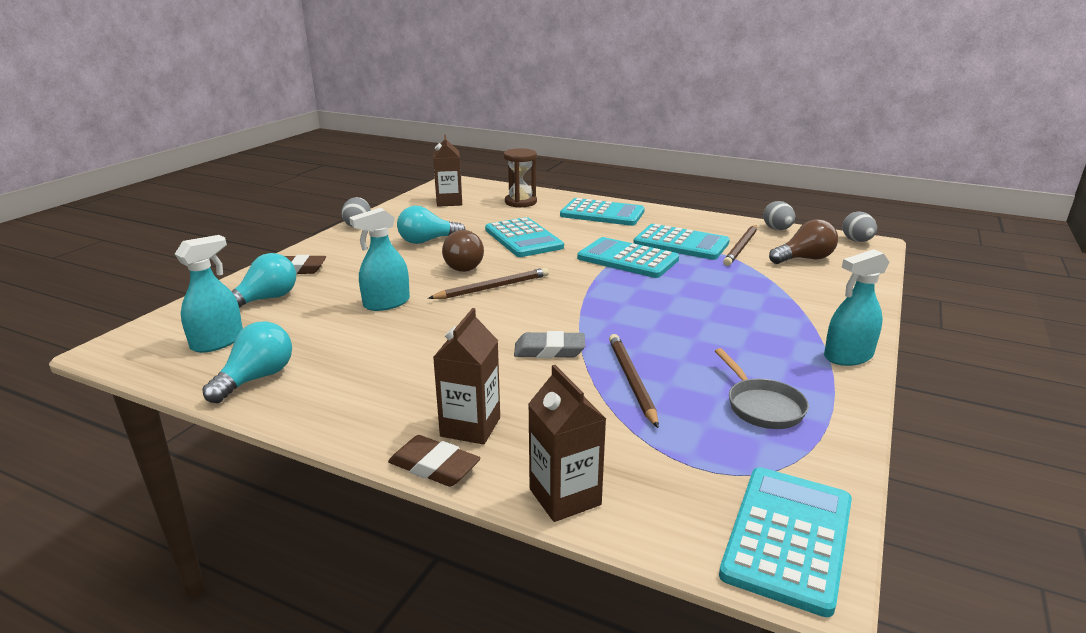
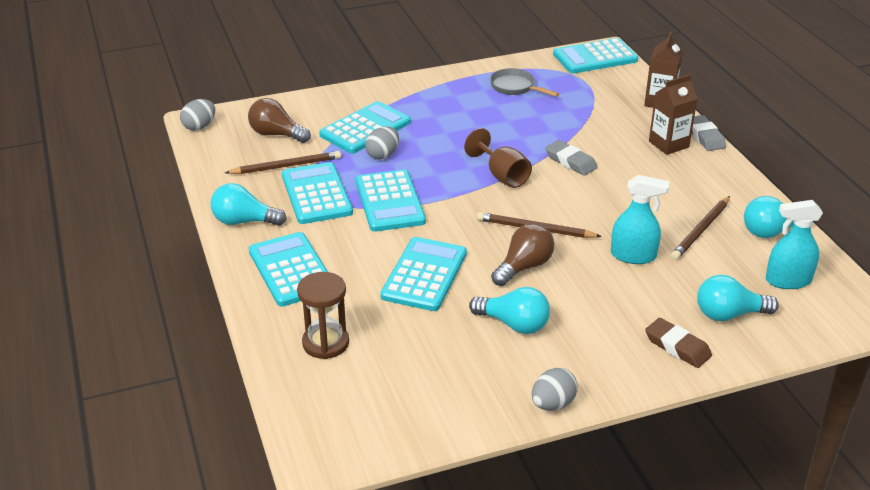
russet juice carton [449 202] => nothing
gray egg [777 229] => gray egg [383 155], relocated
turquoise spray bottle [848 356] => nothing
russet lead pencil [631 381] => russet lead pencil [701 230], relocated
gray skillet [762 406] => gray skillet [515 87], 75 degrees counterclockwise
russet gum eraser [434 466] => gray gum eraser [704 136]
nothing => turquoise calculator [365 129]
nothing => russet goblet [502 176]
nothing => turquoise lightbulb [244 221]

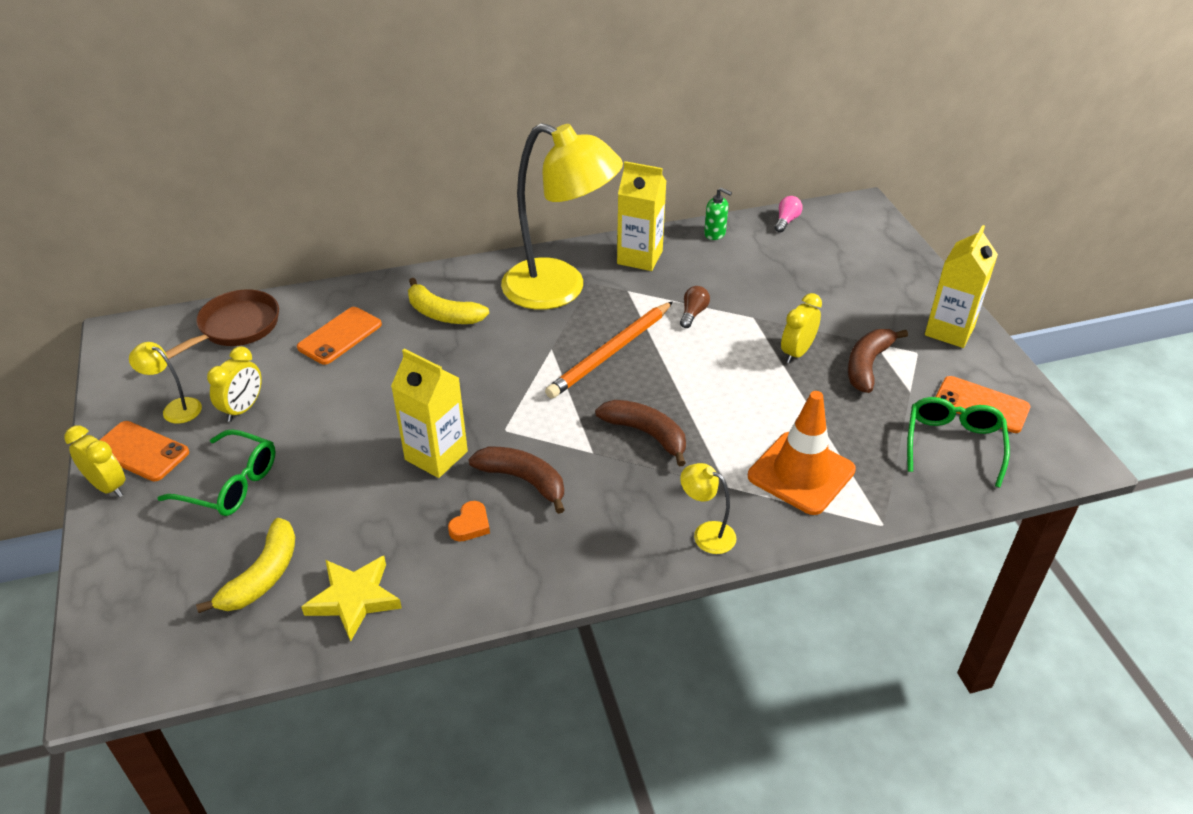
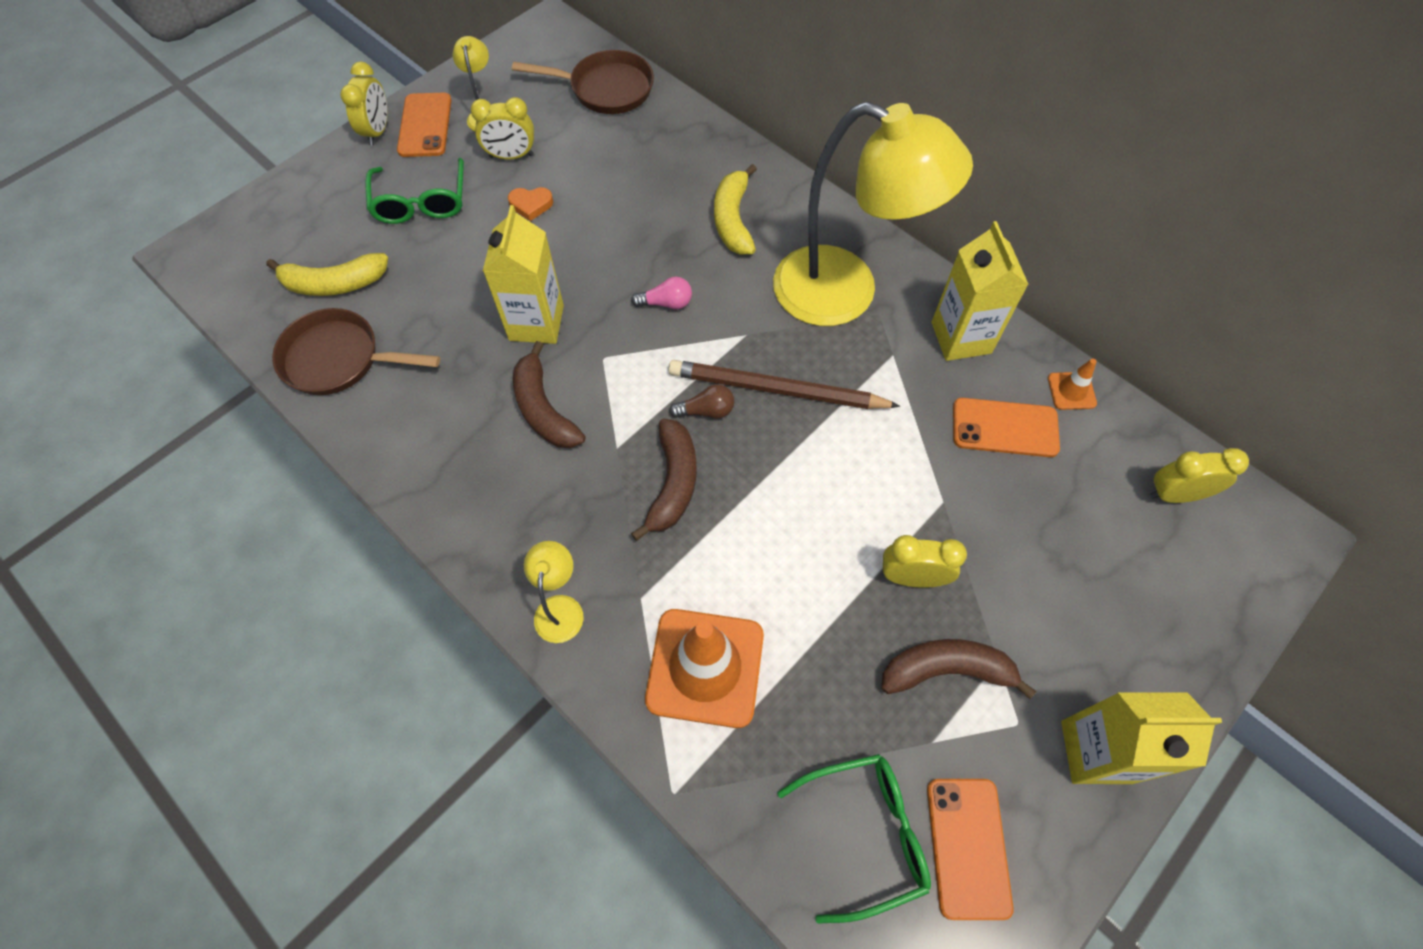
bright yellow desk lamp [559 289] => bright yellow desk lamp [845 293], 60 degrees counterclockwise
emerald soap pump [715 234] => orange safety cone [1071 391]
pink lightbulb [786 221] => pink lightbulb [666 303], relocated
russet lightbulb [693 313] => russet lightbulb [706 411], relocated
orange lead pencil [610 353] => russet lead pencil [777 390]
orange mobile phone [340 336] => orange mobile phone [1004 428], relocated
russet banana fruit [523 480] => russet banana fruit [544 409], 150 degrees clockwise
orange heart [470 525] => orange heart [531 205], relocated
bright yellow star [354 599] => russet skillet [339 359]
nothing => bright yellow clock [1175 494]

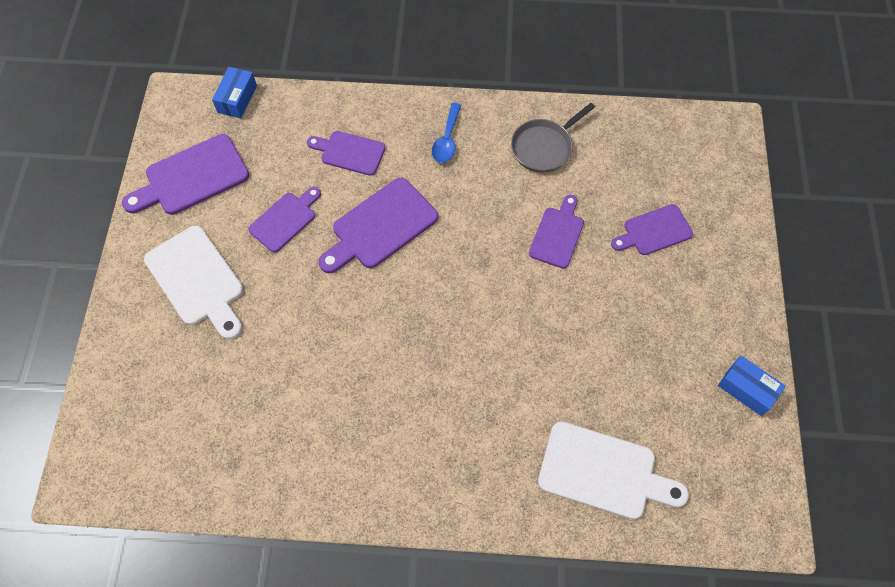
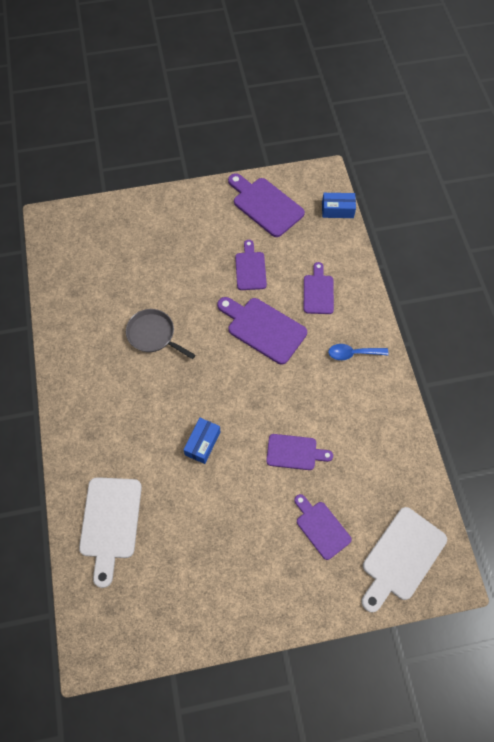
gray skillet [544 147] => gray skillet [153 335], relocated
violet chopping board [285 220] => violet chopping board [250 268], 120 degrees counterclockwise
white chopping board [197 280] => white chopping board [401 557], relocated
blue box [746 389] => blue box [202 443], relocated

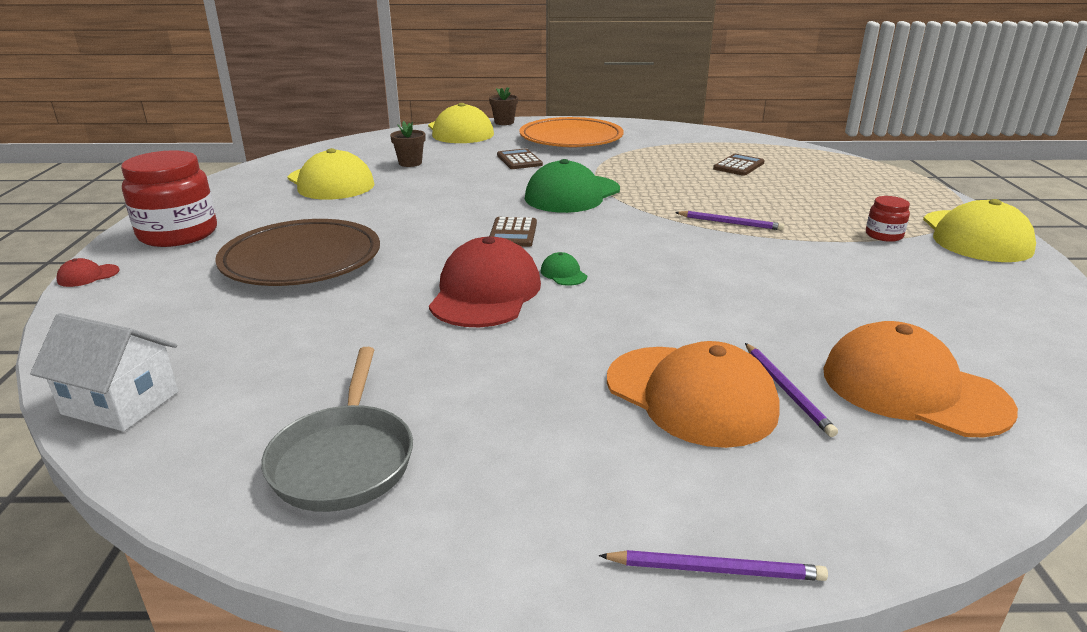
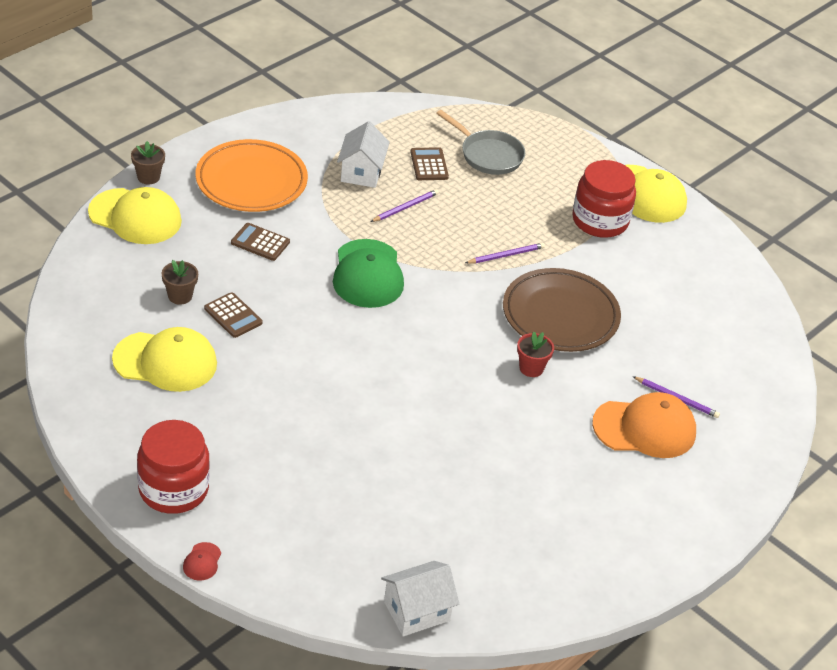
red jar [884 235] => red jar [600 221], x2.10
russet calculator [513 233] => russet calculator [233 316], relocated
russet dinner plate [301 260] => russet dinner plate [560 315], relocated
red baseball cap [485 293] => nothing
emerald baseball cap [563 273] => nothing
orange baseball cap [913 389] => nothing
gray skillet [344 459] => gray skillet [488 155], relocated
violet lead pencil [716 569] => violet lead pencil [405 207], relocated
nothing => white toy house [361 172]
nothing => red plant pot [531 368]

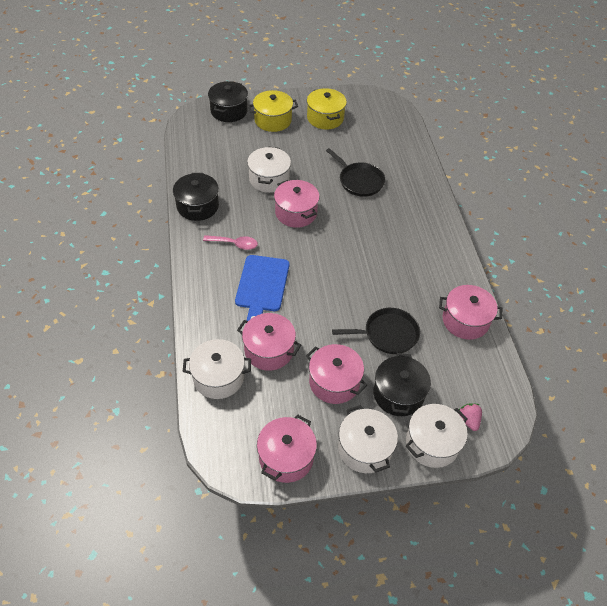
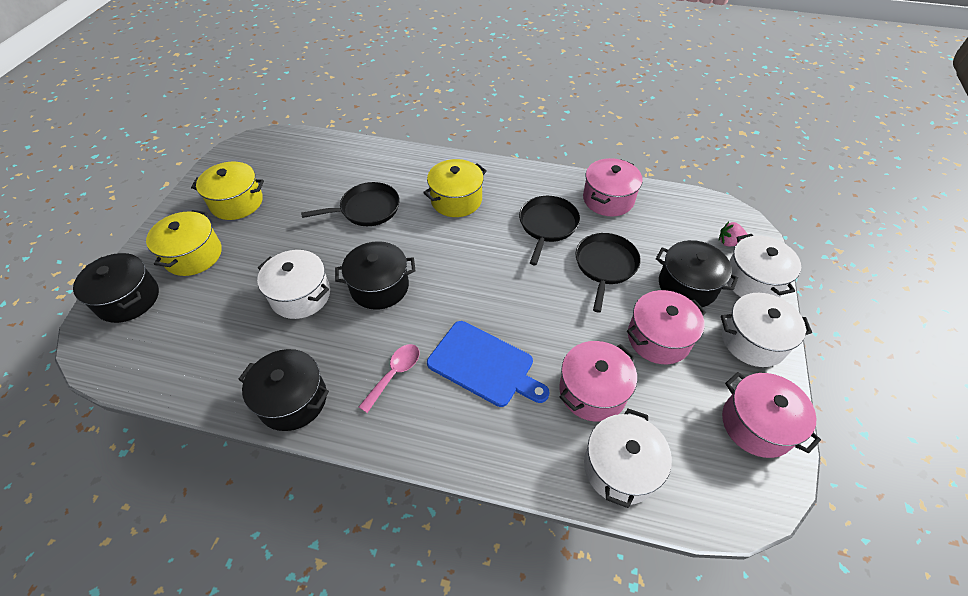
pink pot [296 213] => jet-black pot [379 287]
nothing => bright yellow pot [456 200]
nothing => jet-black skillet [547 225]

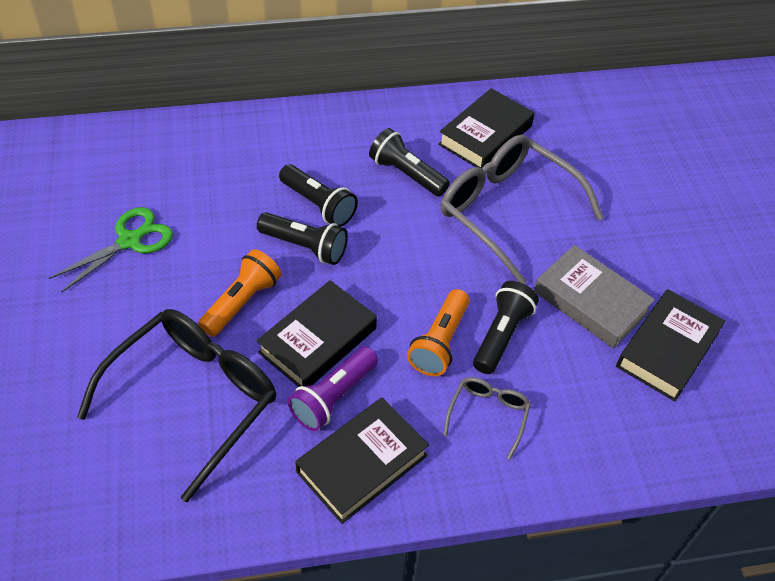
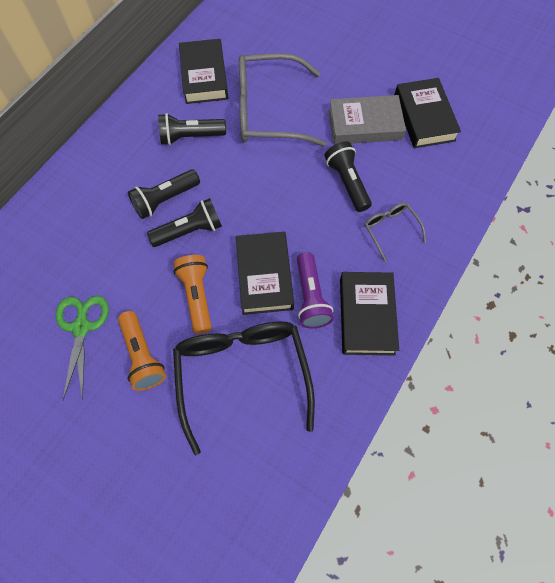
jet-black torch [318 205] => jet-black torch [165 199], 150 degrees clockwise
orange torch [440 342] => orange torch [142 355], relocated

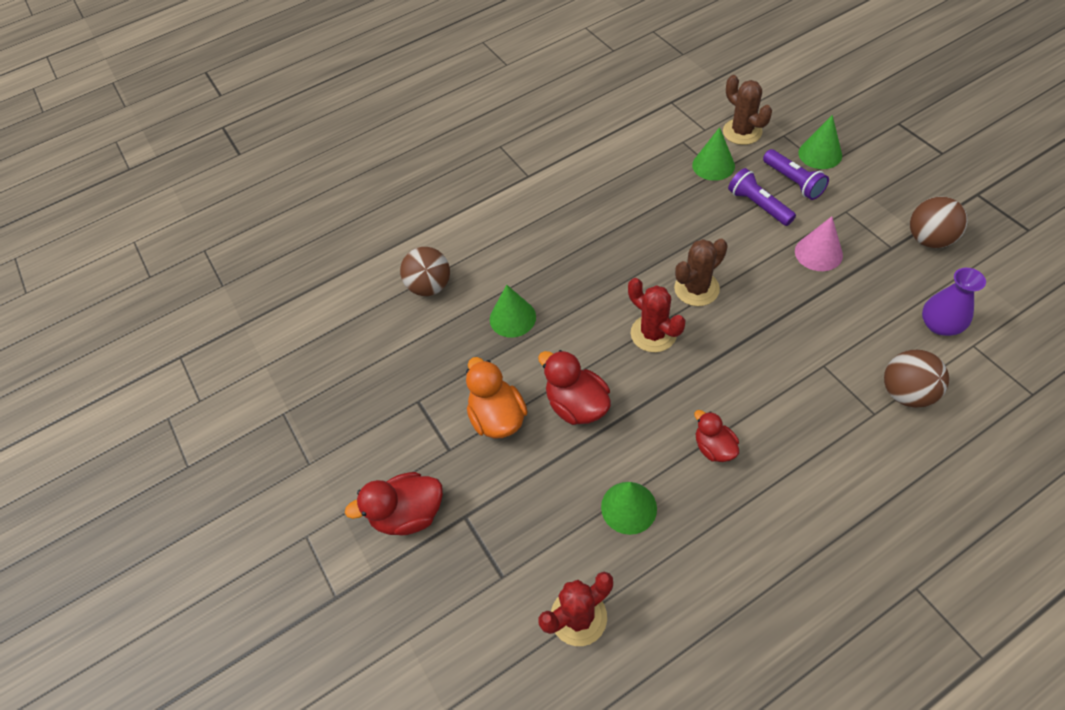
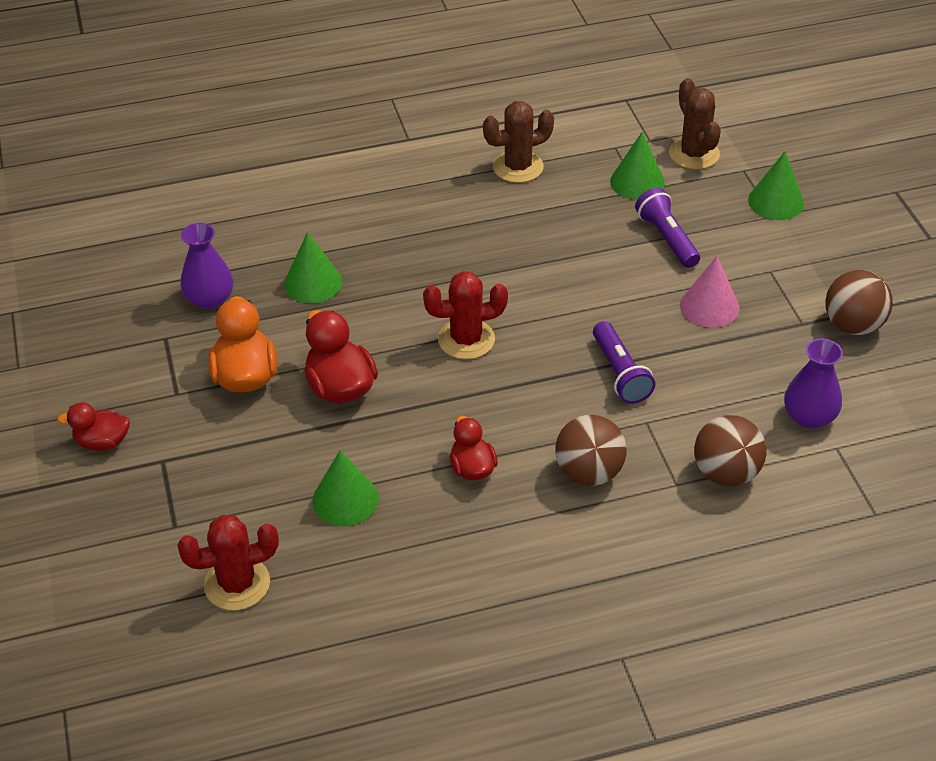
violet torch [793 181] => violet torch [620 373], relocated
russet saguaro cactus [696 289] => russet saguaro cactus [518 167], relocated
russet play ball [430 286] => russet play ball [589 472], relocated
red saguaro cactus [653 333] => red saguaro cactus [466 339], 75 degrees counterclockwise
red duck [408 514] => red duck [102 442], x0.64
nothing => violet tall vase [210 299]

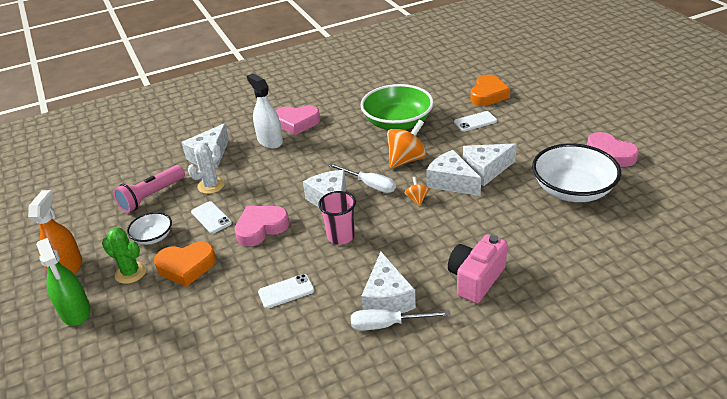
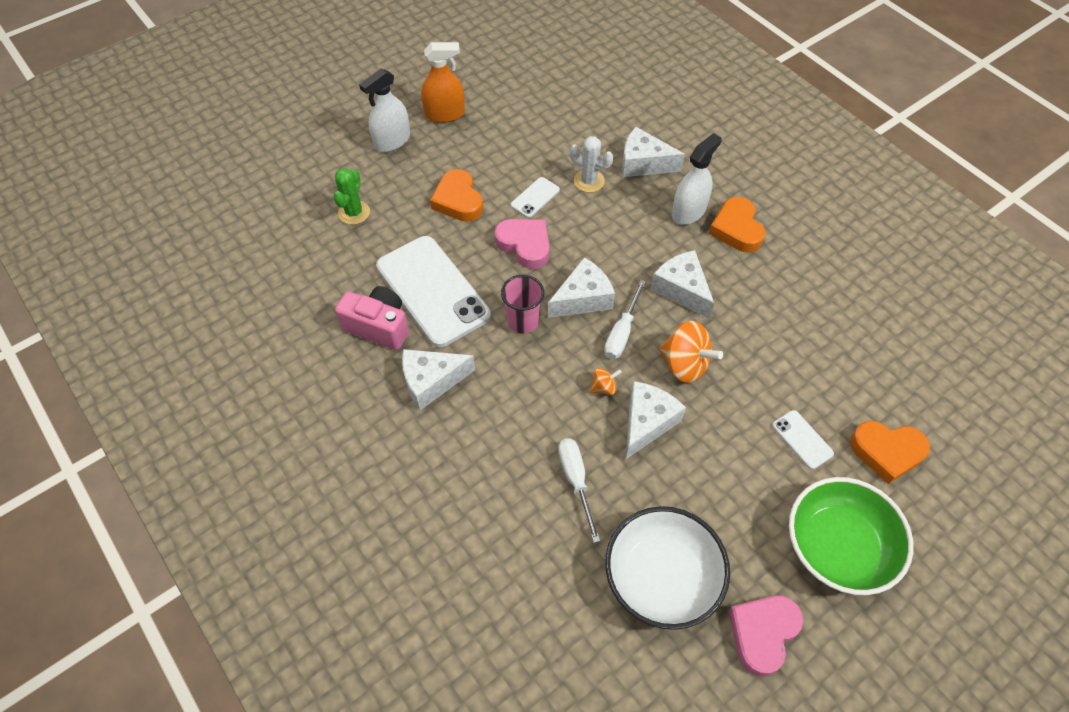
emerald deep dish [397 123] => emerald deep dish [838 546], relocated
pink heart [297 123] => orange heart [736 229]
white cheese [485 170] => white cheese [682 289], relocated
pink torch [151 196] => nothing
white deep dish [153 237] => nothing
emerald saguaro cactus [130 273] => emerald saguaro cactus [354 212], relocated
pink photo camera [476 279] => pink photo camera [378 326], relocated
emerald spray bottle [75 311] => white spray bottle [392 141]
white mobile phone [286 291] => white mobile phone [432 291], x2.32
white screwdriver [387 325] => white screwdriver [576 481], relocated

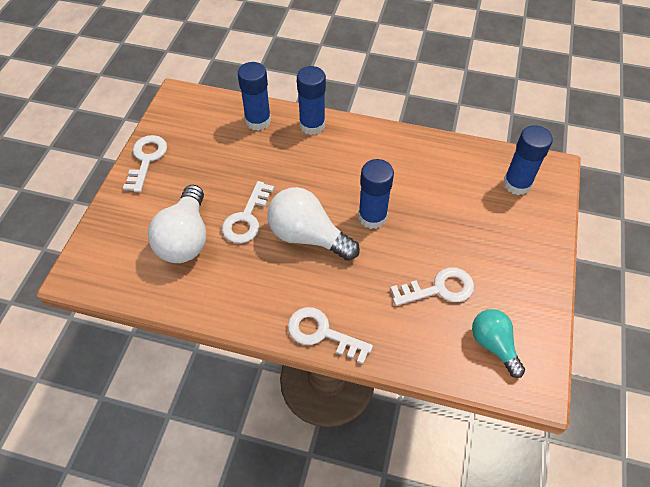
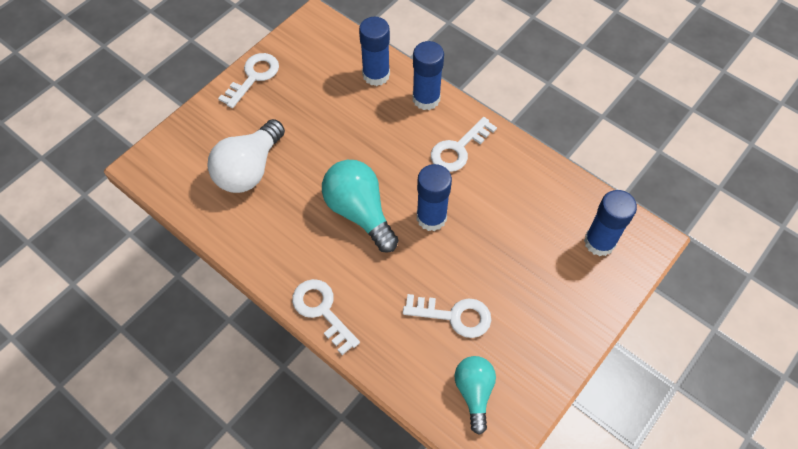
white key [246 218] => white key [458 149], relocated
white lightbulb [307 236] => turquoise lightbulb [359 212]

